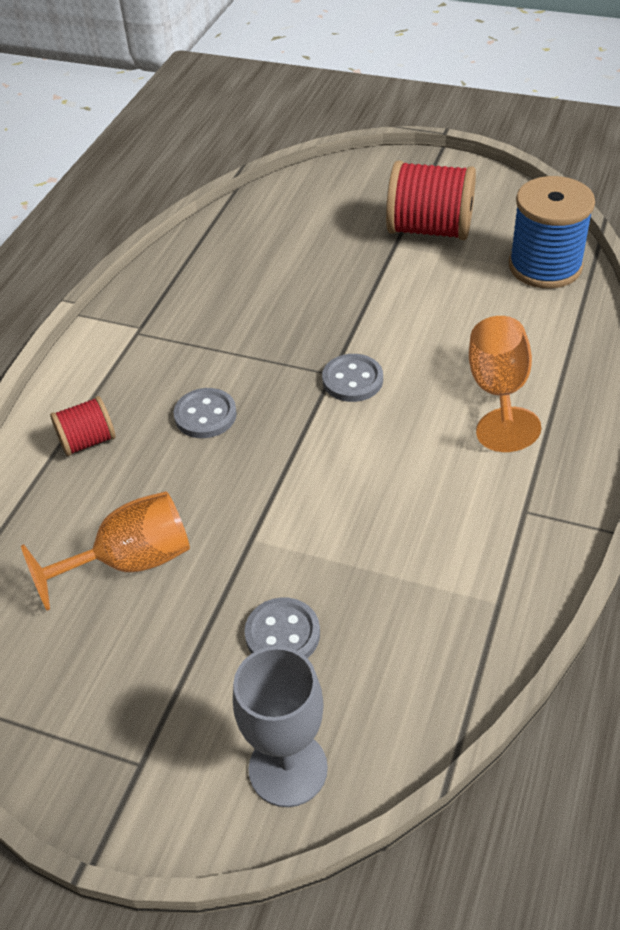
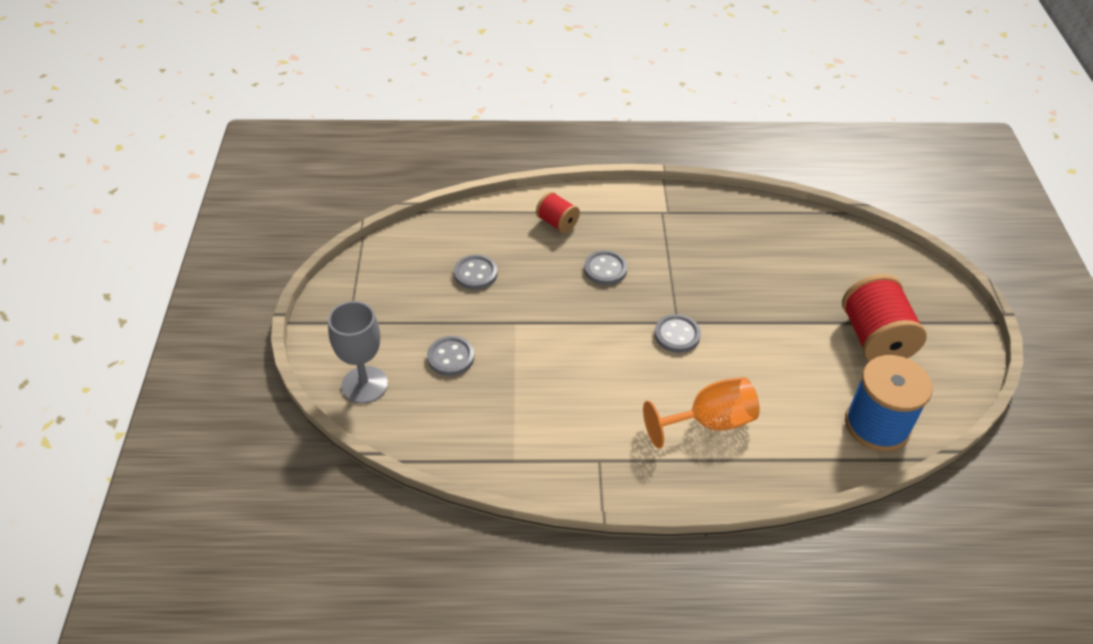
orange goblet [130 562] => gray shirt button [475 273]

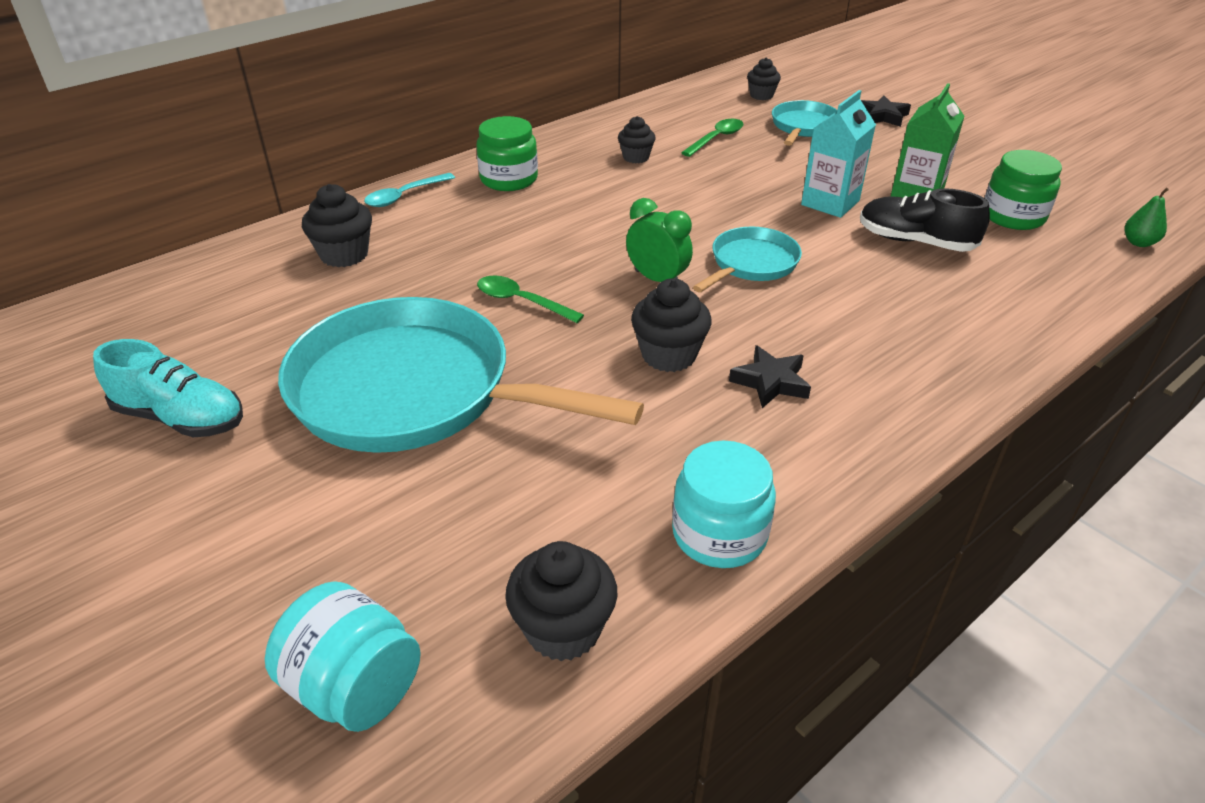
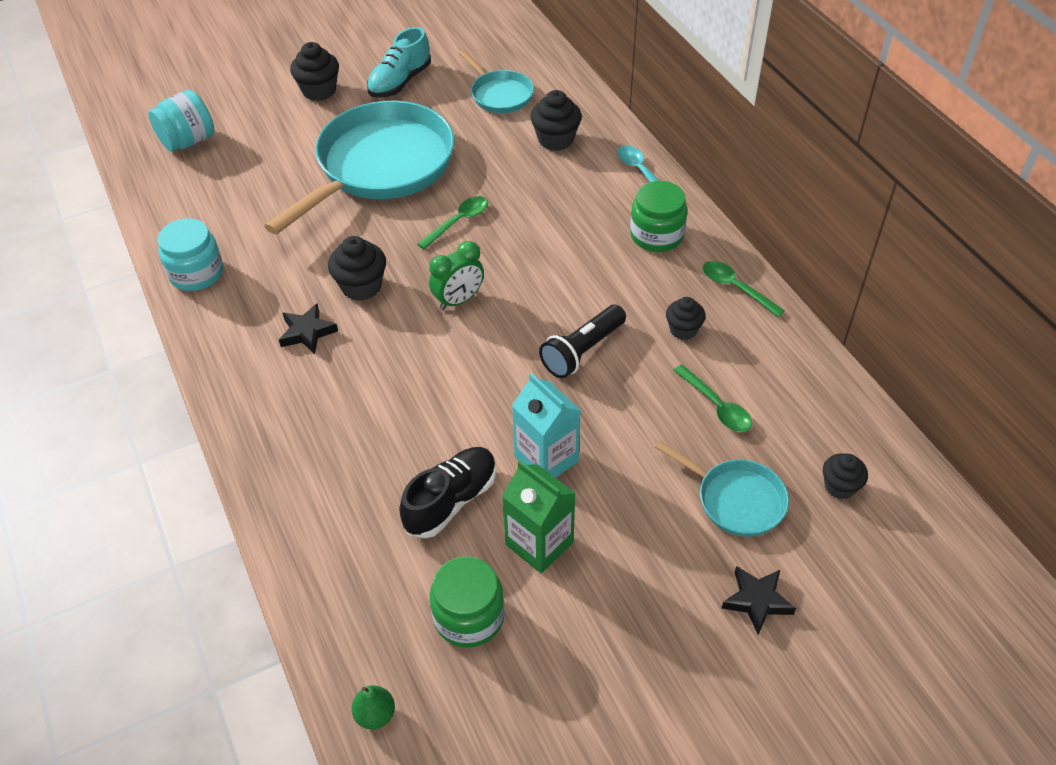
turquoise skillet [751 264] => turquoise skillet [499 94], relocated
jet-black fairy cake [563 629] => jet-black fairy cake [319 91], relocated
nothing => emerald spoon [735 288]
nothing => jet-black torch [582 351]

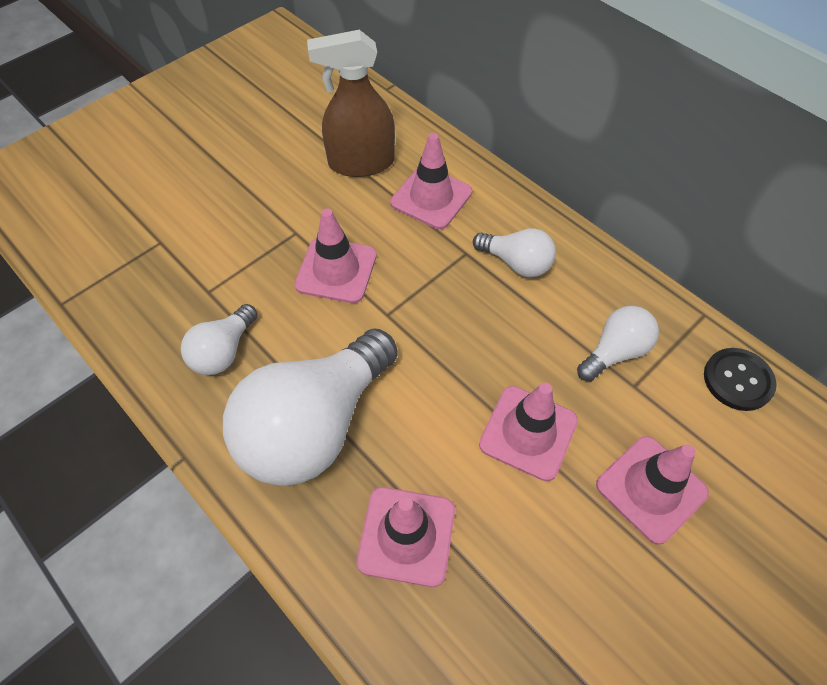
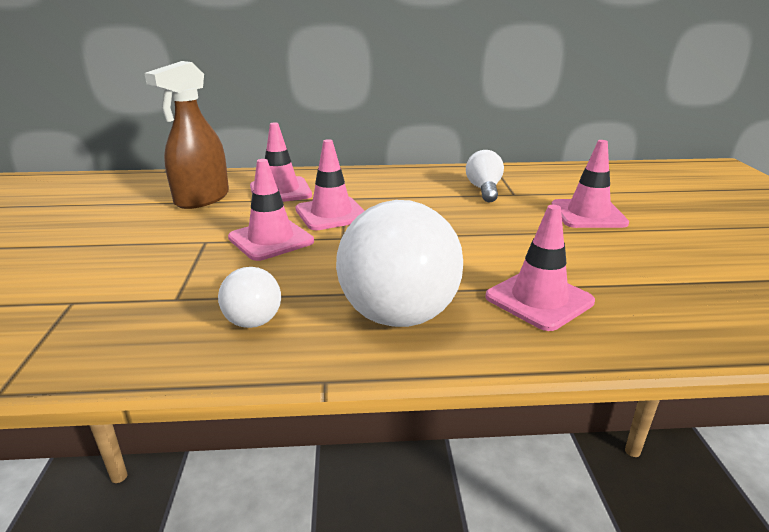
white lightbulb [516 263] => nothing
jet-black shirt button [738 380] => nothing
pink safety cone [528 432] => pink safety cone [331 214], relocated

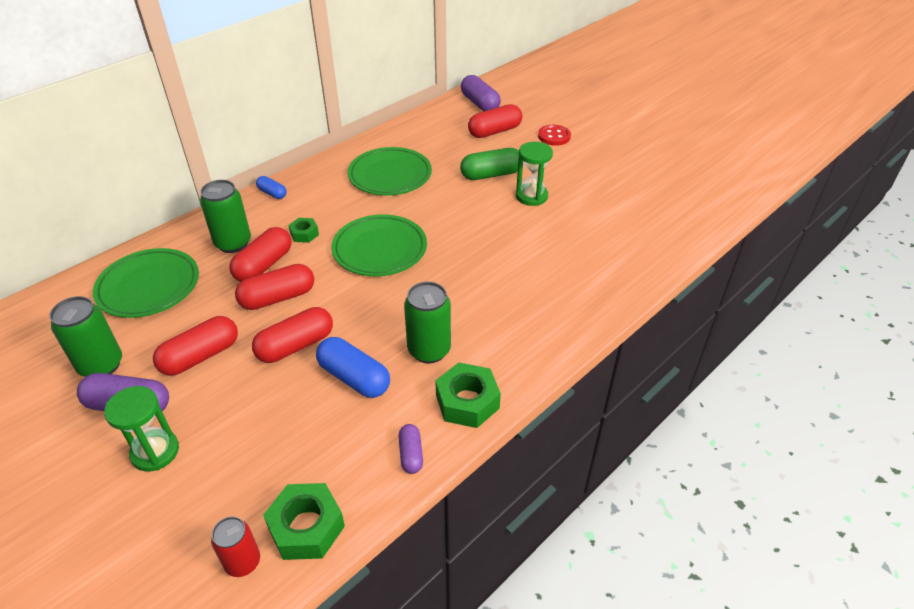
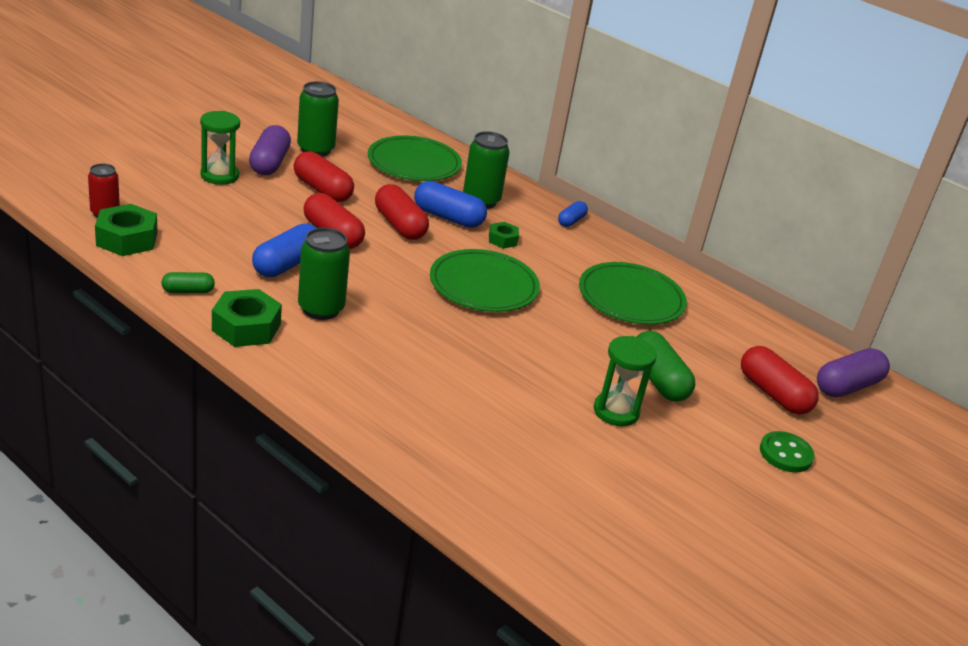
red shirt button [554 136] => emerald shirt button [785 454]
red capsule [264 265] => blue capsule [448 217]
violet capsule [411 454] => emerald capsule [188 291]

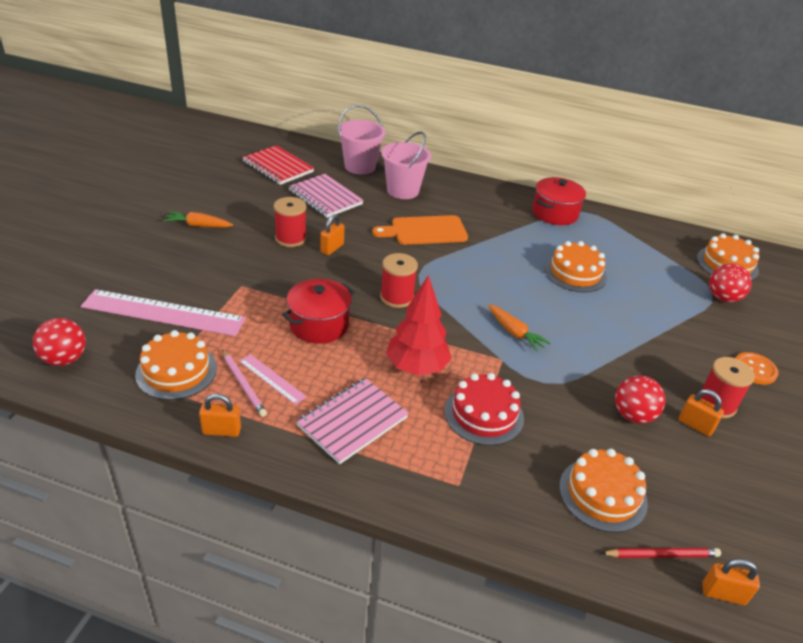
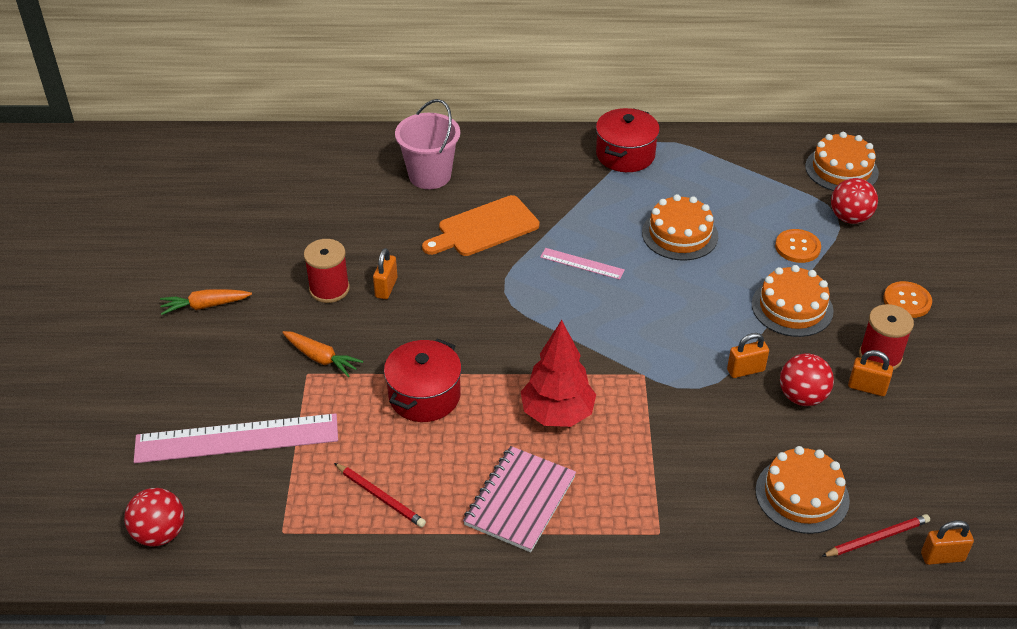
pink pail [360 166] => nothing
red notebook [278 167] => nothing
pink notebook [325 198] => nothing
red bobbin [397 297] => nothing
orange root vegetable [514 333] => orange root vegetable [321 358], relocated
orange layer cake [176 371] => orange layer cake [792 307], relocated
pink lead pencil [243 384] => red lead pencil [380 497]
pink ruler [272 379] => pink ruler [582 264], relocated
red layer cake [484 414] => nothing
orange lock [221 431] => orange lock [745 370], relocated
nothing => orange shirt button [797 247]

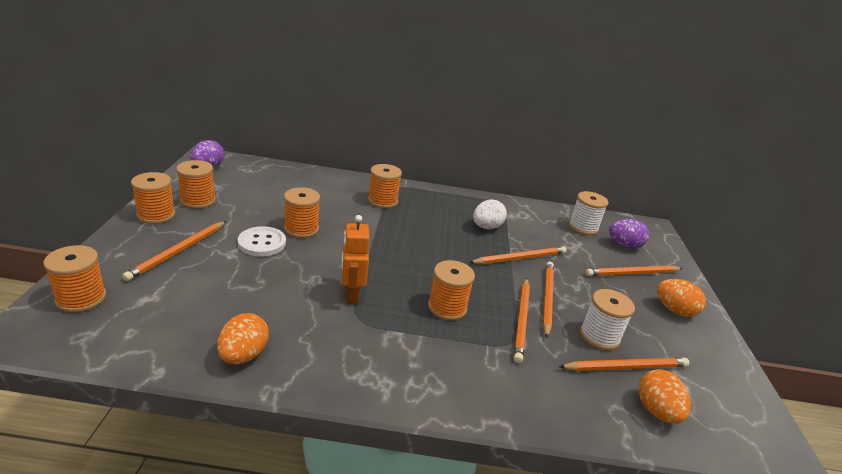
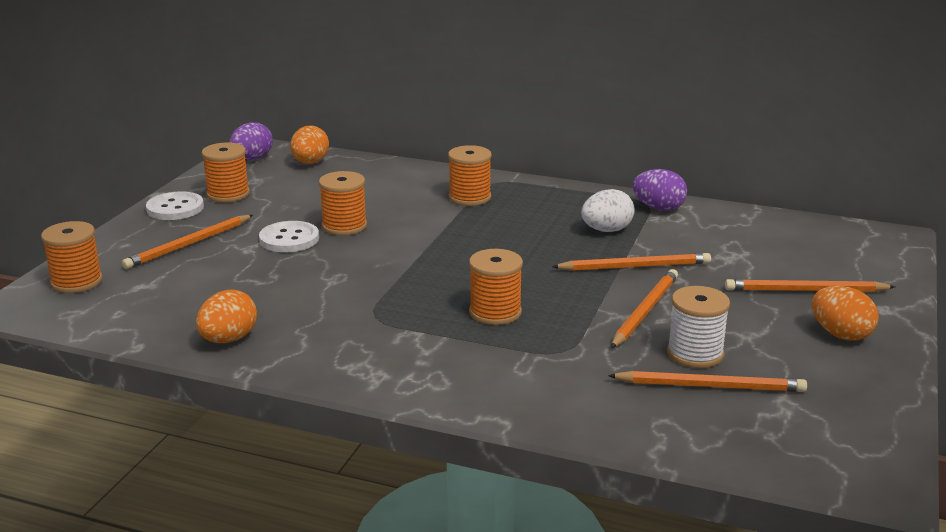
orange bobbin [156 215] => white shirt button [175 208]
white bobbin [583 227] => nothing
orange robot figure [351 295] => nothing
violet egg [624 245] => violet egg [658 208], relocated
orange lead pencil [522 320] => nothing
orange egg [656 411] => orange egg [310 162], relocated

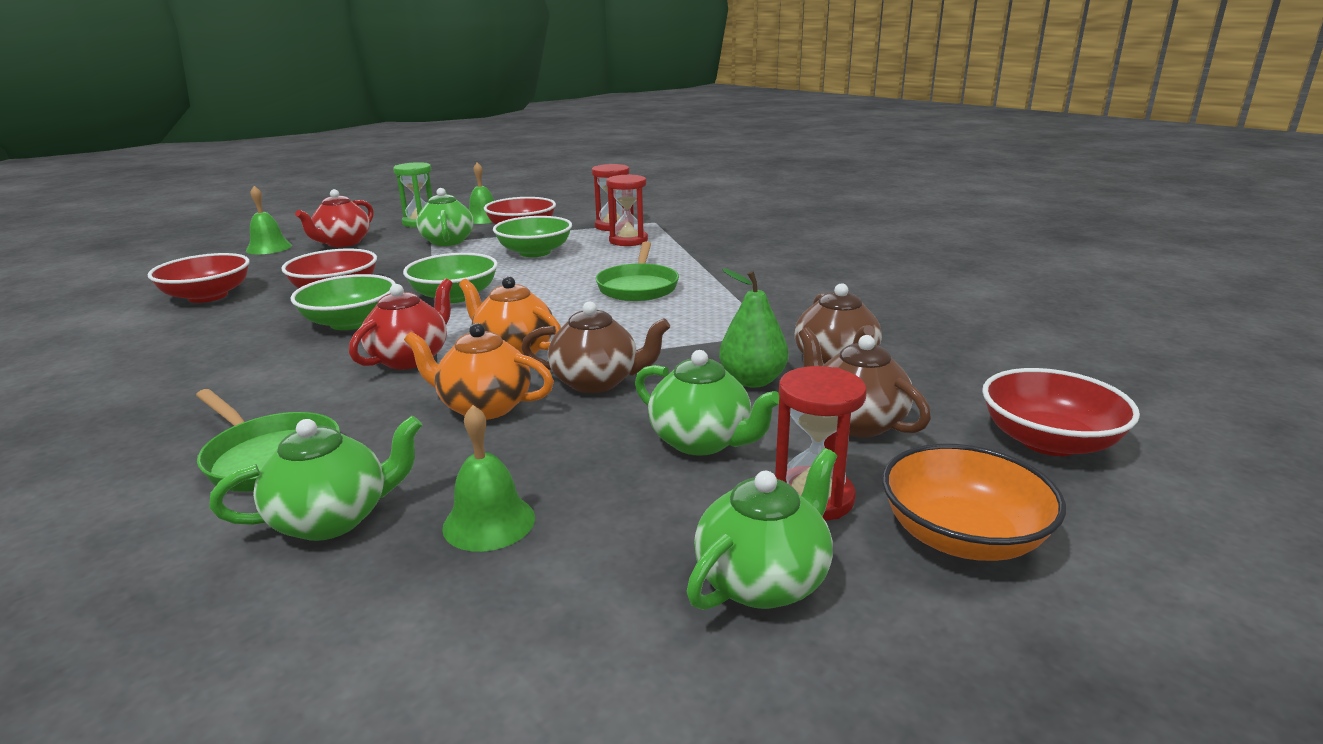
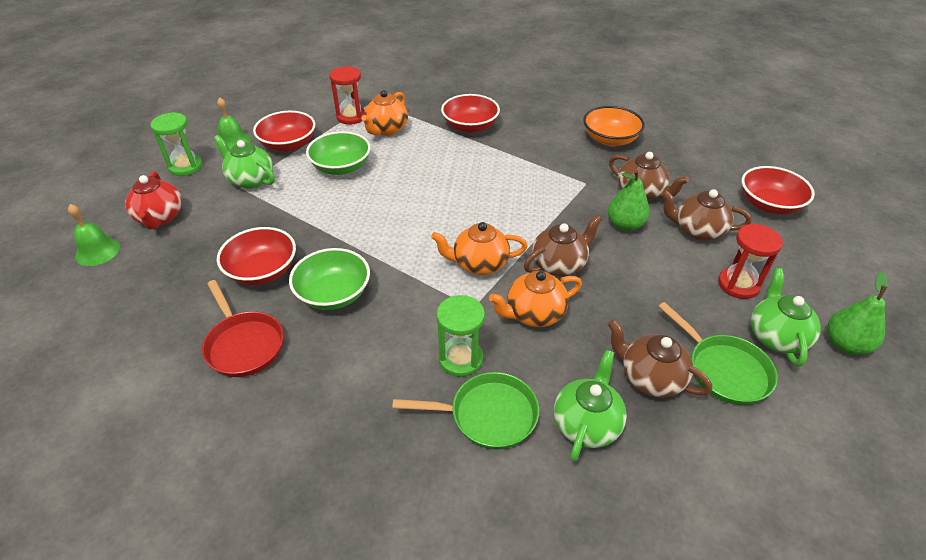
red sandglass [628 241] => orange tea pot [386 129]
emerald skillet [638 287] => emerald skillet [724 370], relocated
red deep dish [208 296] => red deep dish [470 126], relocated
emerald deep dish [455 296] => nothing
red tea pot [410 358] => nothing
emerald tea pot [702 441] => nothing
emerald bell [489 522] => russet tea pot [650 378]
orange deep dish [962 536] => orange deep dish [610 139], relocated
nothing => emerald pear fruit [845 344]
nothing => red skillet [243 344]
nothing => emerald sandglass [460 359]

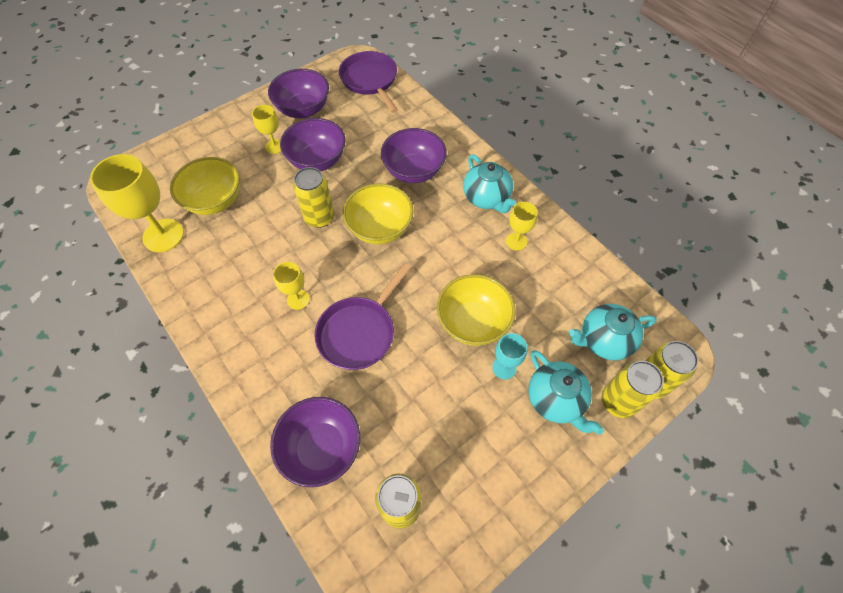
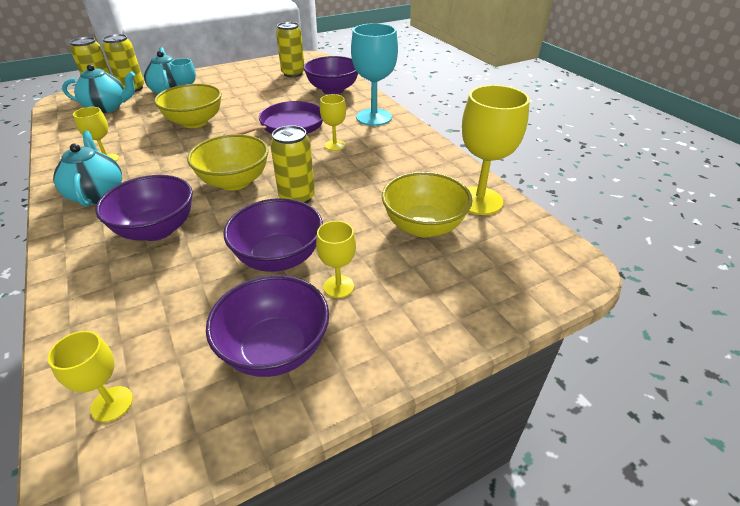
violet skillet [370 80] => bright yellow goblet [112 404]
nothing => turquoise goblet [374 117]

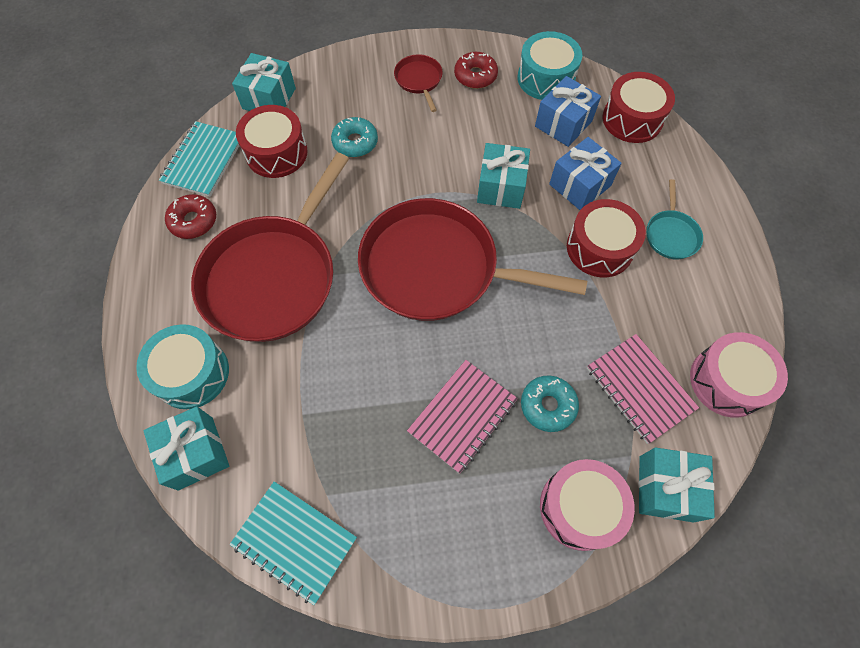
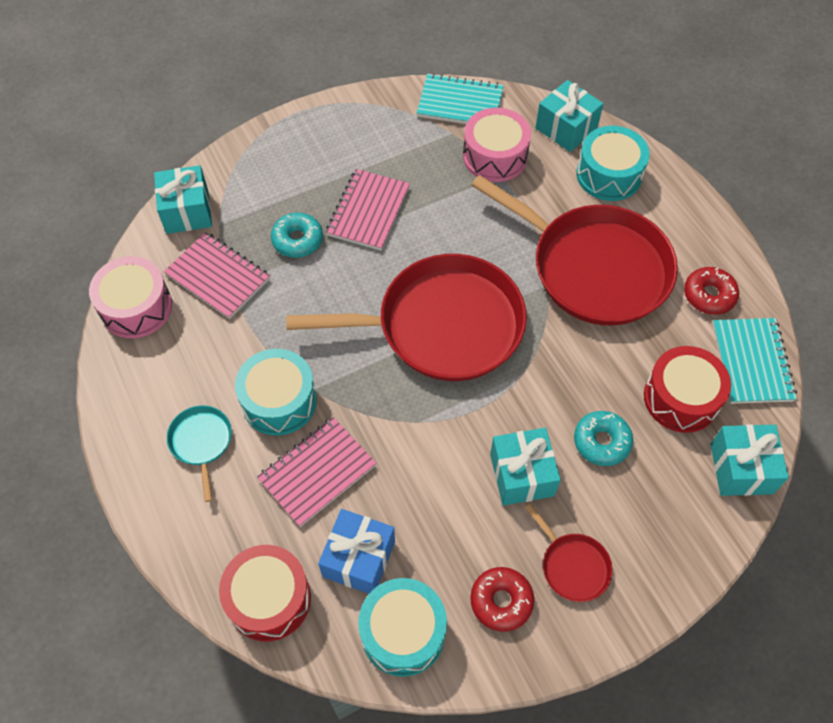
blue wrapped gift [580 185] => pink notebook [317 473]
turquoise wrapped gift [501 187] => turquoise wrapped gift [522 475], relocated
red skillet [273 277] => red skillet [594 268], 120 degrees clockwise
red drum [599 248] => turquoise drum [279 401]
pink drum [580 507] => pink drum [495 156], relocated

